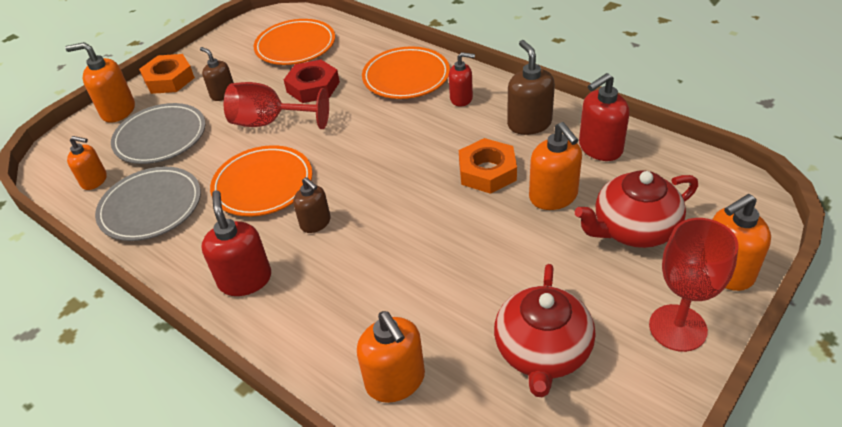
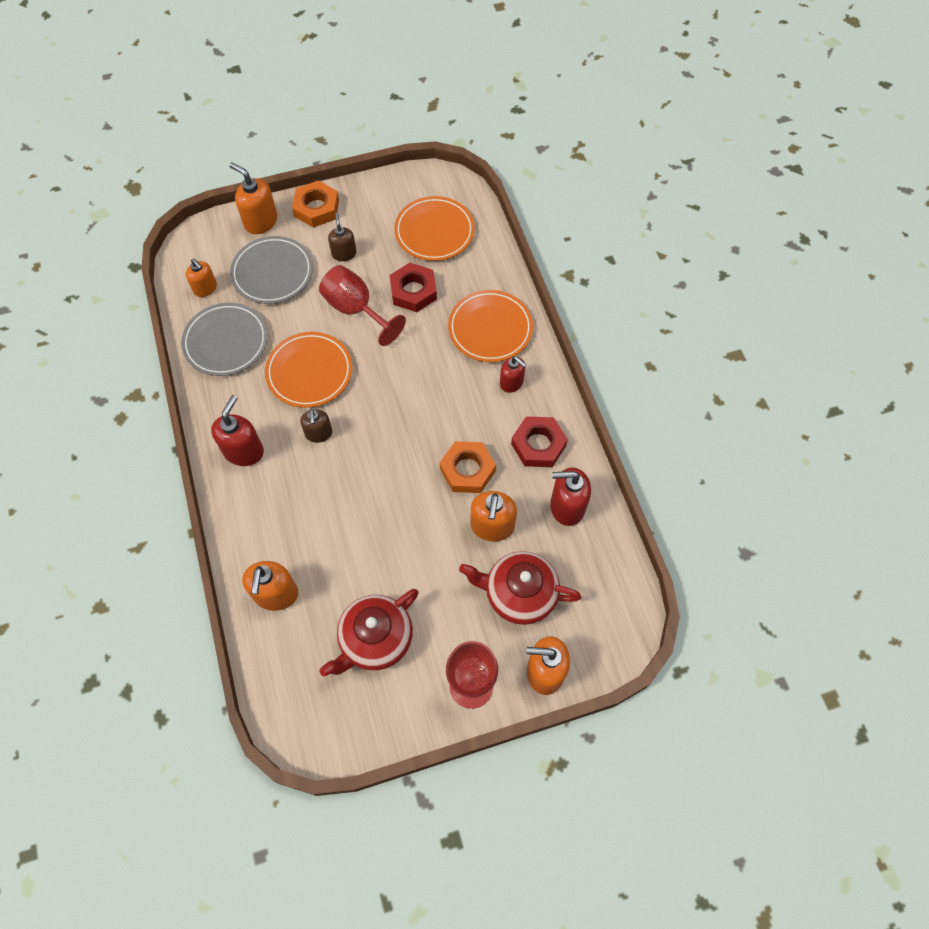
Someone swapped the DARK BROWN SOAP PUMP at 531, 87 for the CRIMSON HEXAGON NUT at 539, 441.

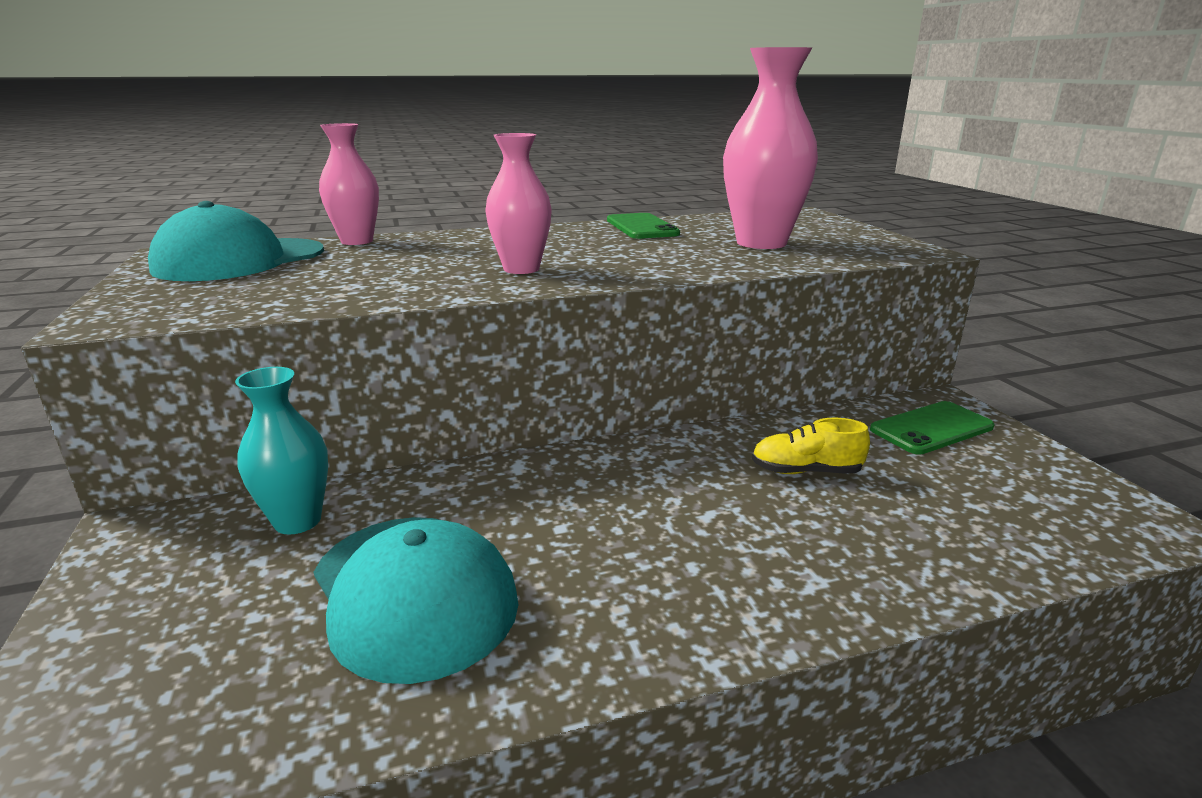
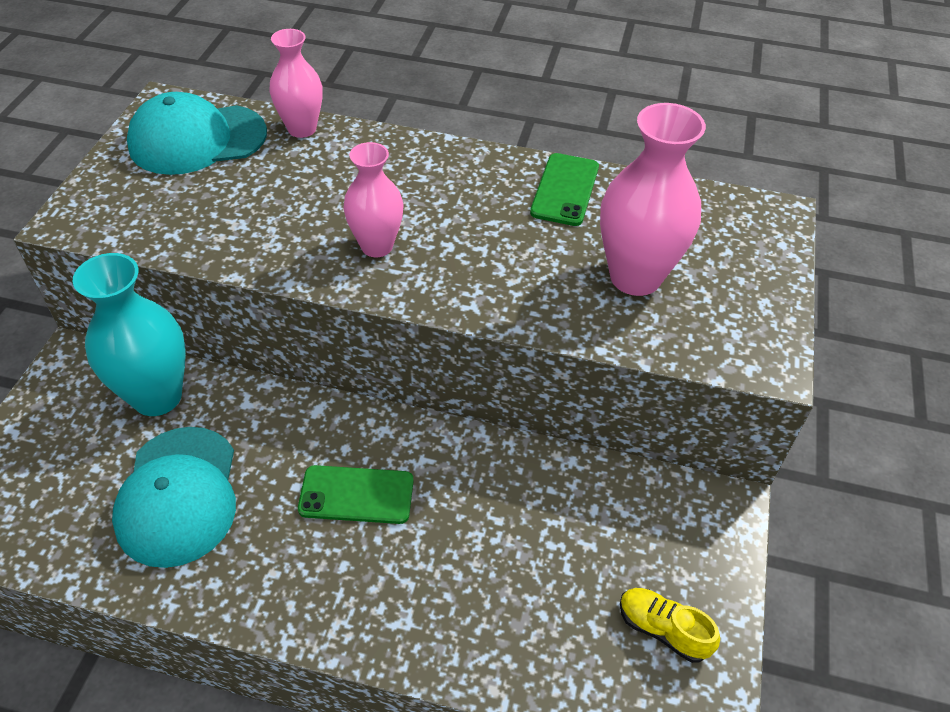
Someone carried the BRIGHT YELLOW LACE-UP SHOE from 811, 446 to 670, 625. Someone carried the EMERALD SMARTPHONE from 932, 428 to 356, 494. Someone scaled the AQUA VASE at 281, 451 by 1.59.

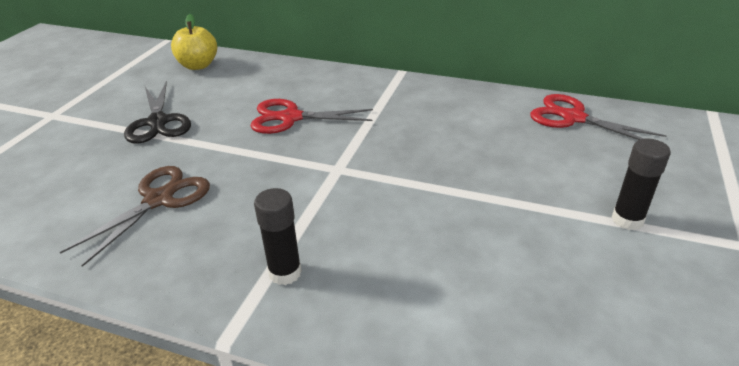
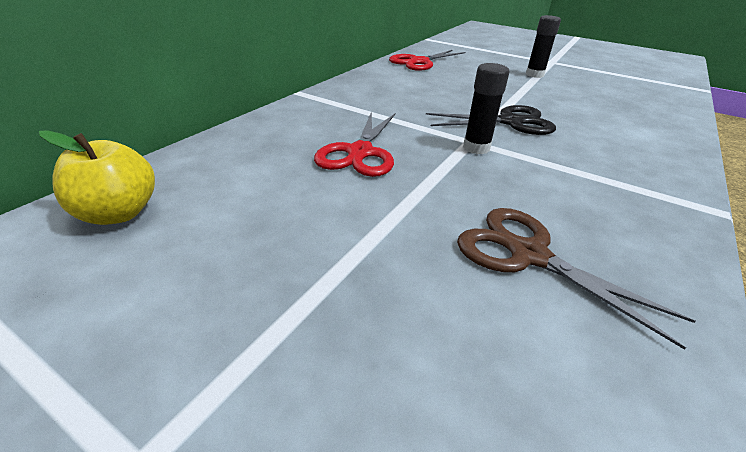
Someone carried the BLACK SCISSORS from 157, 112 to 491, 120. Someone carried the BLACK GLUE STICK from 278, 236 to 486, 108.

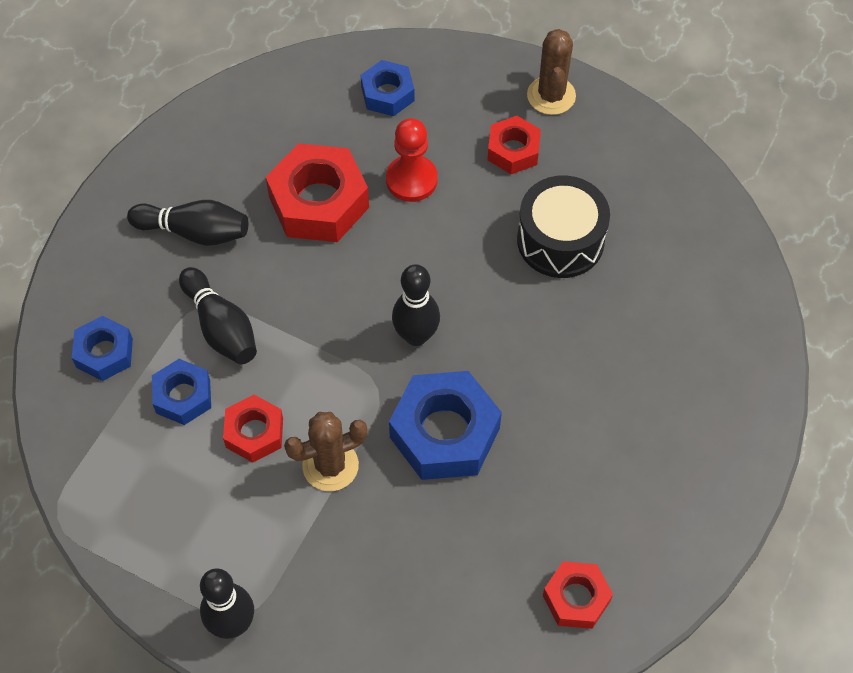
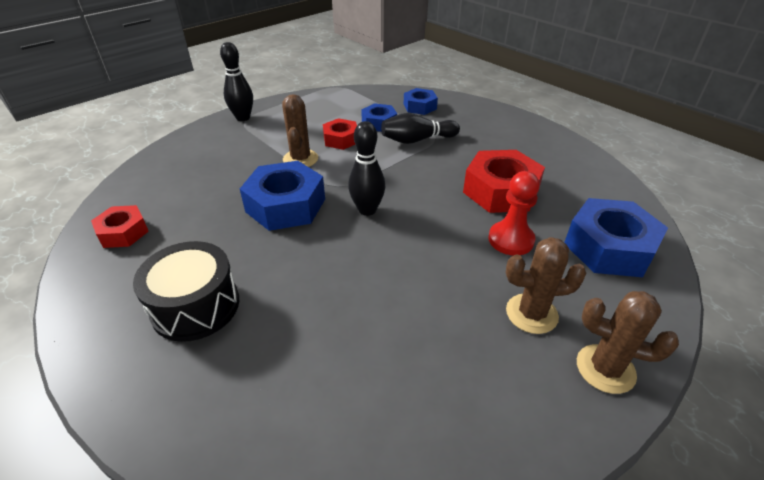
Someone took away the BLACK SKITTLE at 187, 223. Someone carried the BLACK SNARE DRUM from 563, 226 to 186, 291. Someone swapped the CRIMSON HEXAGON NUT at 514, 145 for the DARK BROWN PRICKLY PLANT at 546, 285. Someone scaled the COBALT HEXAGON NUT at 388, 88 by 1.73.

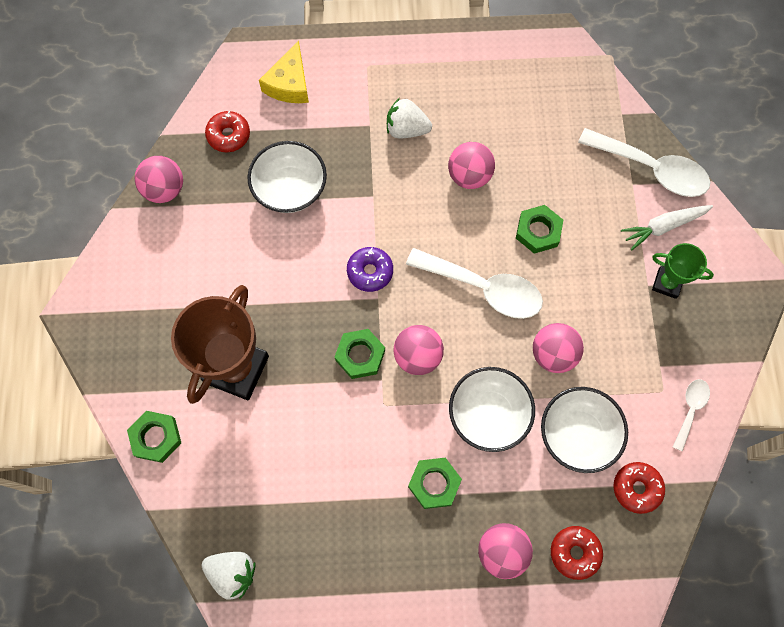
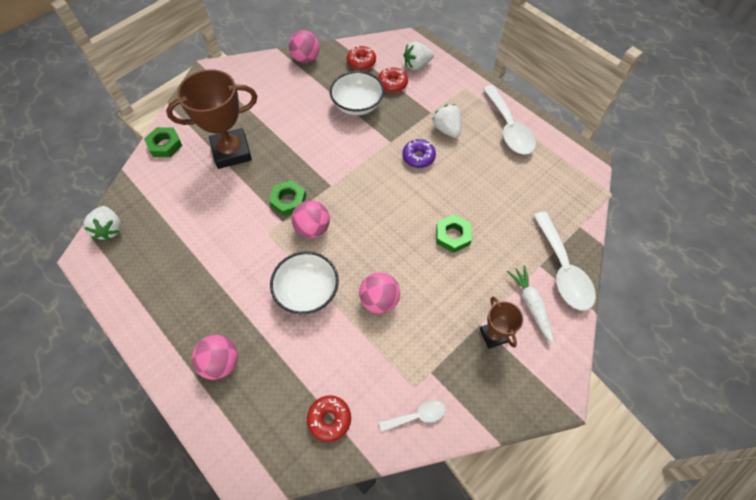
Someone took away the EMERALD HEXAGON NUT at 435, 483. Someone took away the ROSY PLAY BALL at 471, 165. Someone took away the PURE WHITE SERVING BOWL at 584, 430. Someone carried the VIOLET DONUT from 370, 269 to 419, 153. Someone carried the PURE WHITE SPOON from 474, 283 to 509, 119. Someone carried the CRIMSON DONUT from 577, 553 to 393, 80. Someone swapped the BRIGHT YELLOW CHEESE WEDGE at 284, 71 for the PURE WHITE TOY STRAWBERRY at 419, 55. Someone repainted the EMERALD TROPHY at 683, 271, which became the DARK BROWN TROPHY at 502, 323. Someone rotated the PURE WHITE TOY CARROT at 667, 227 by 45 degrees clockwise.

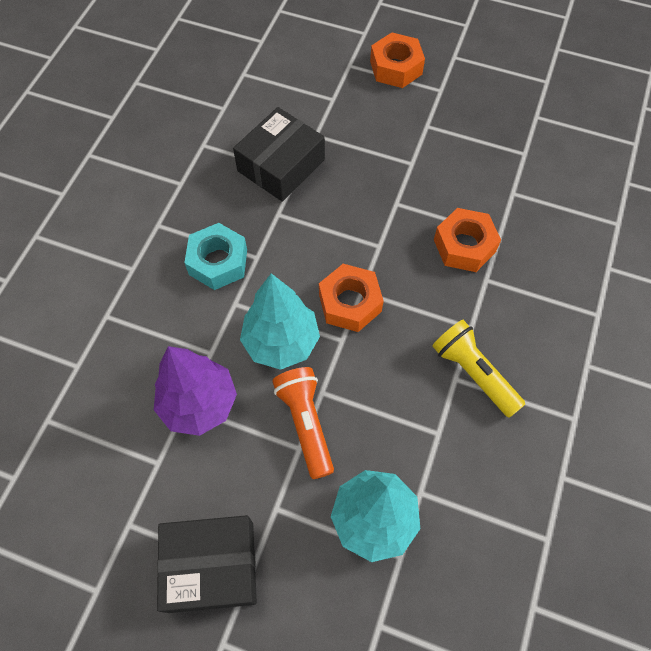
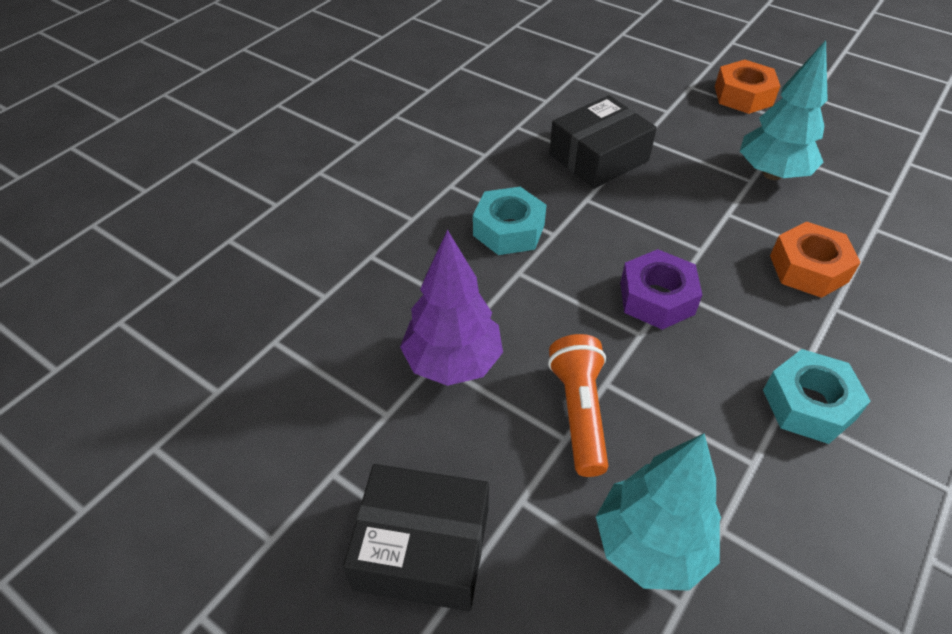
Someone carried the AQUA TREE from 280, 321 to 784, 110. Someone swapped the BRIGHT YELLOW TORCH at 478, 369 for the AQUA HEXAGON NUT at 817, 396. Someone repainted the BRIGHT ORANGE HEXAGON NUT at 351, 298, which became the VIOLET HEXAGON NUT at 661, 289.

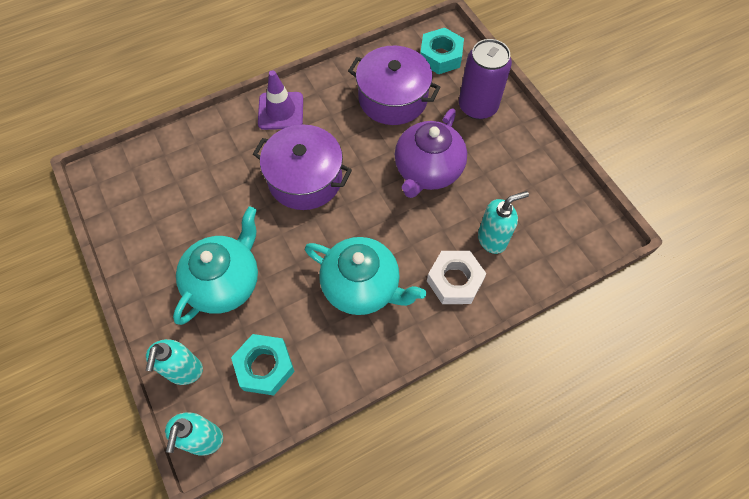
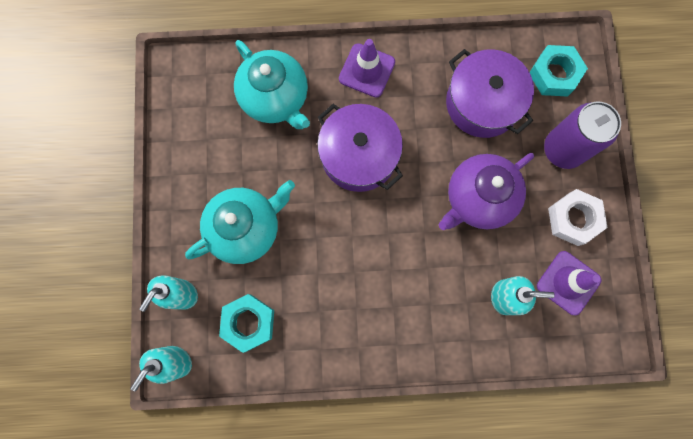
Someone put down the VIOLET ROAD CONE at 569, 283. Someone carried the AQUA TEA POT from 365, 276 to 272, 84. Someone carried the PURE WHITE HEXAGON NUT from 457, 277 to 578, 217.

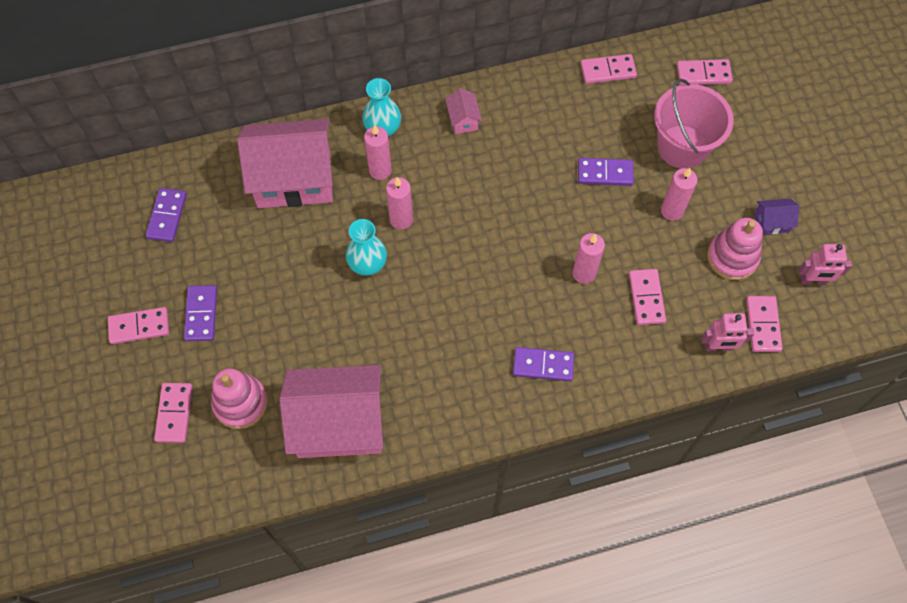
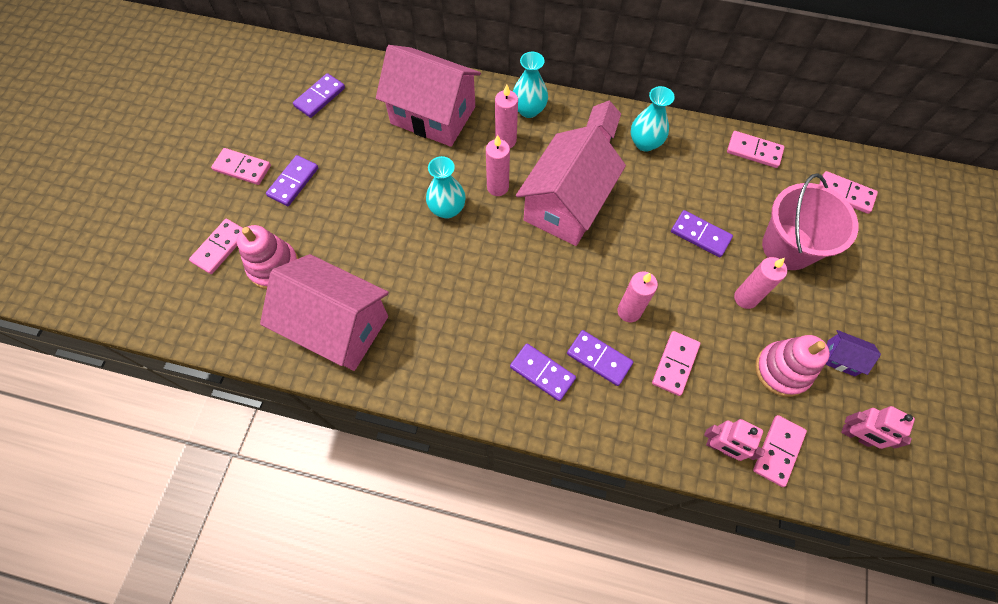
Someone put down the ROSY HOUSE at 571, 185. Someone put down the VIOLET DOMINO PIECE at 600, 358. Someone put down the AQUA VASE at 653, 119.

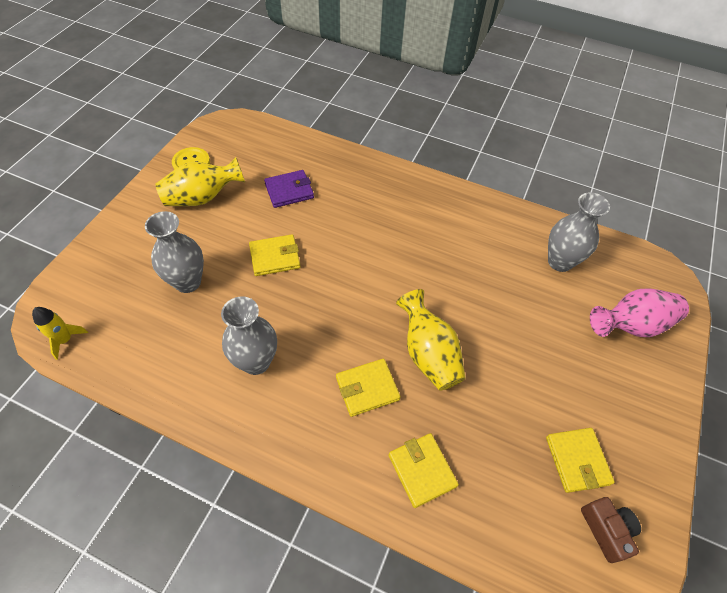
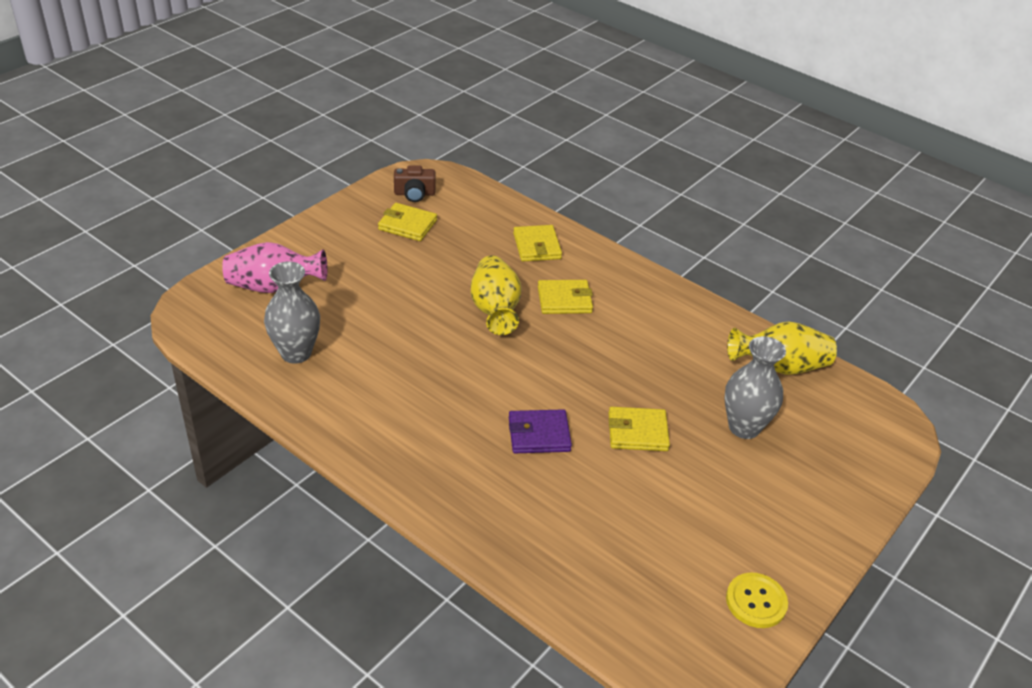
Someone took away the BRIGHT YELLOW TOY ROCKET at 60, 333. Someone took away the GREY VASE at 249, 335. Someone carried the BRIGHT YELLOW VASE from 200, 181 to 782, 348. Someone carried the VIOLET WALLET from 289, 189 to 540, 431. Someone rotated the BRIGHT YELLOW WALLET at 580, 460 by 75 degrees counterclockwise. Someone rotated the DARK BROWN CAMERA at 611, 530 by 90 degrees counterclockwise.

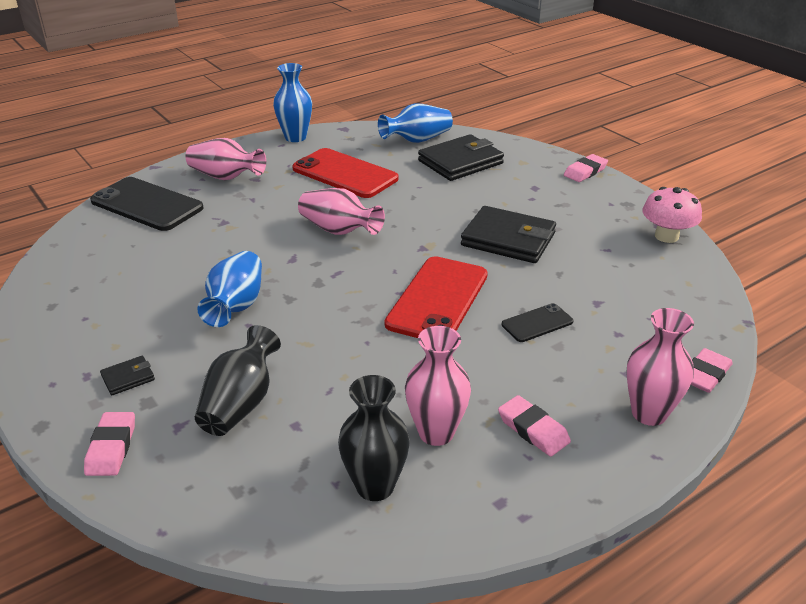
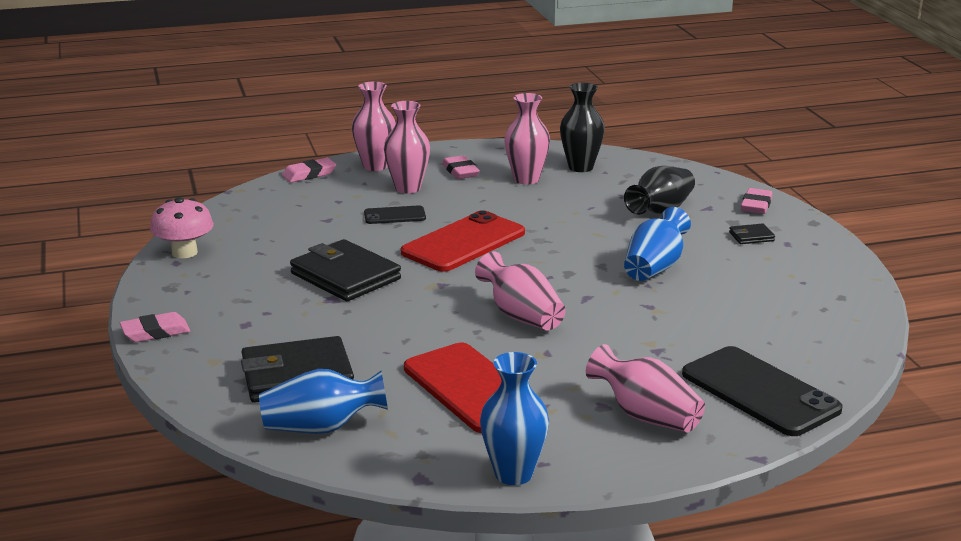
Someone put down the ROSY VASE at 407, 147.

